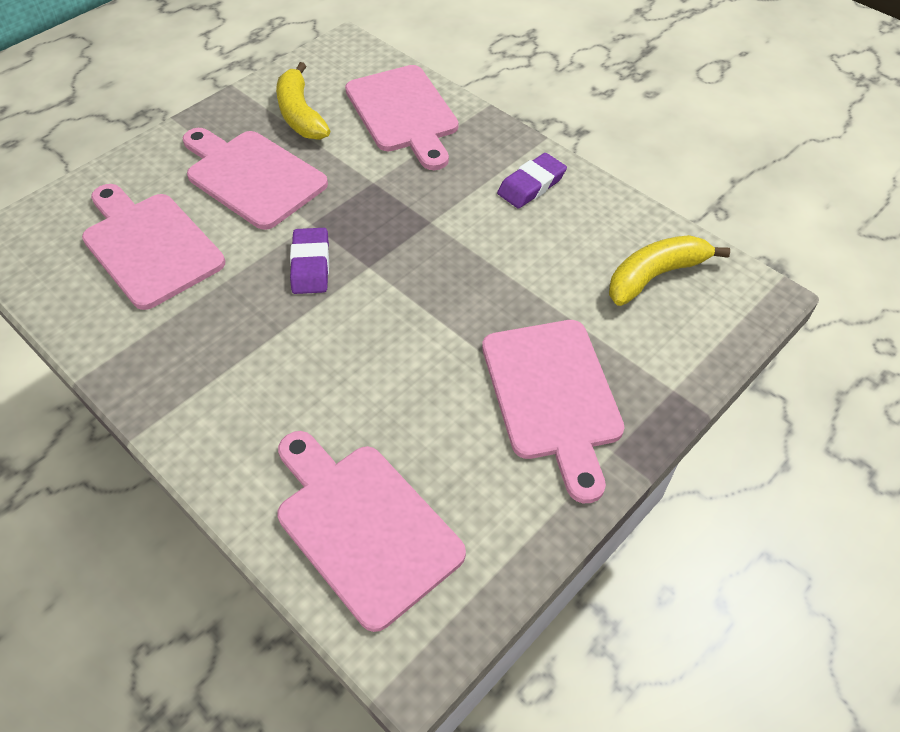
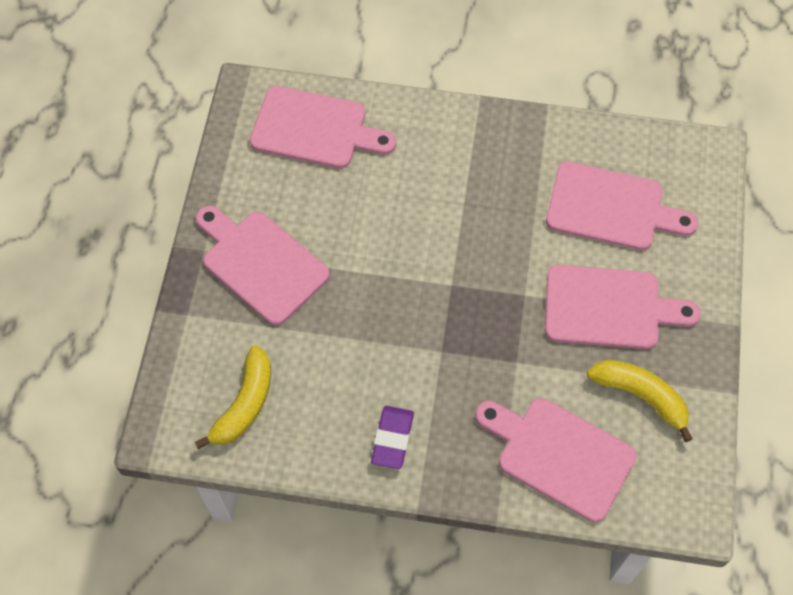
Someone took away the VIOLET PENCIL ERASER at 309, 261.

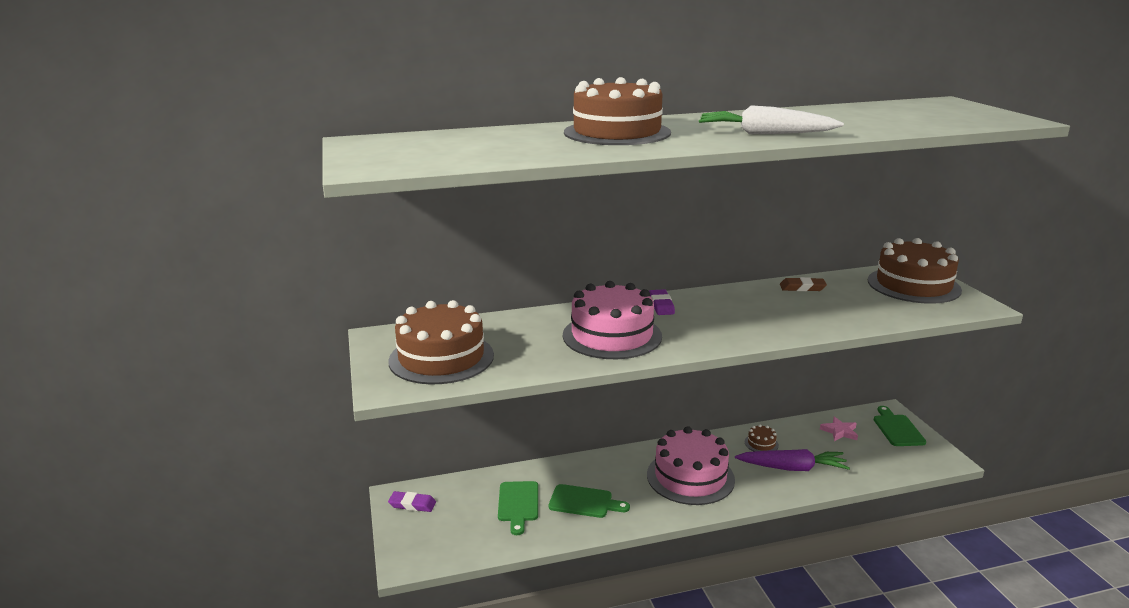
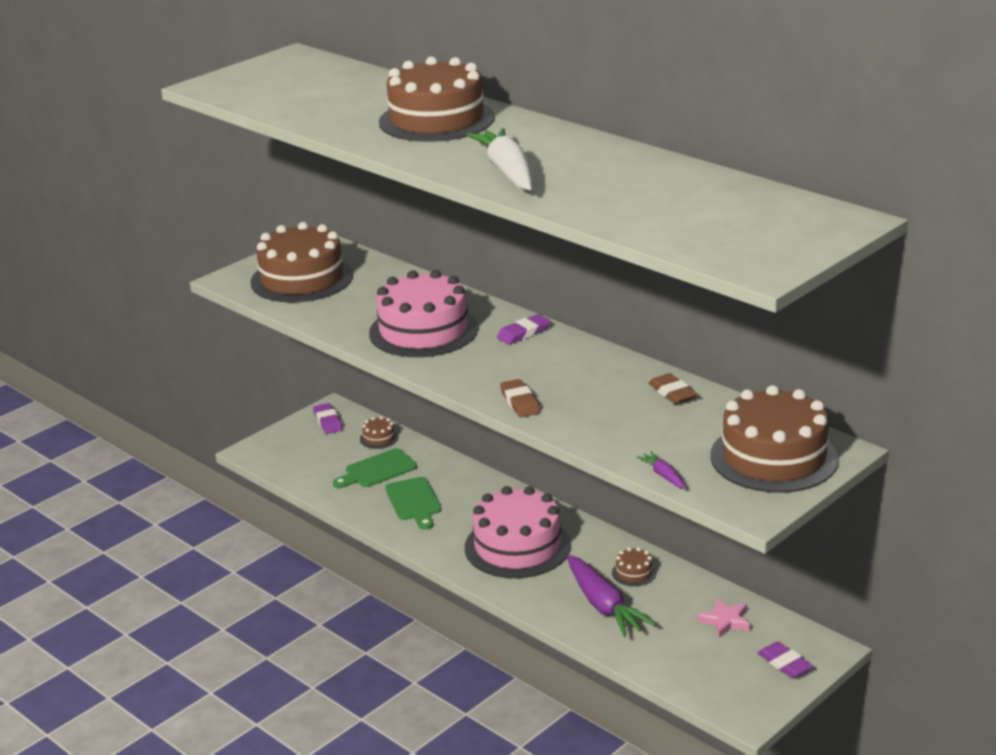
Someone put down the DARK BROWN CAKE at 379, 432. Someone put down the DARK BROWN PENCIL ERASER at 520, 398. Someone put down the VIOLET TOY CARROT at 661, 470. Someone swapped the EMERALD BREAD BOARD at 900, 426 for the VIOLET PENCIL ERASER at 785, 659.

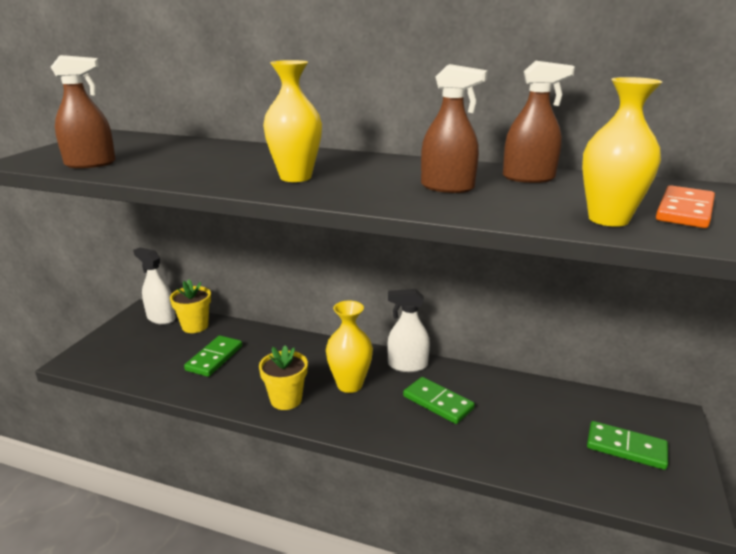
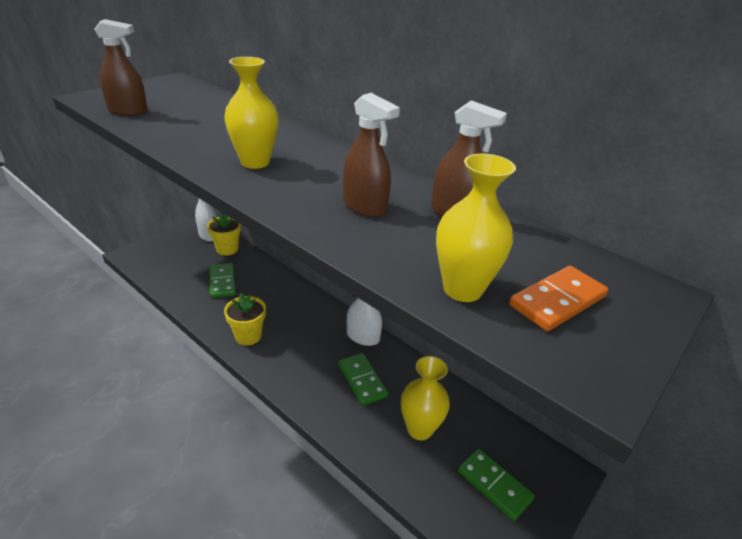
Someone carried the BRIGHT YELLOW VASE from 349, 346 to 425, 398. Someone rotated the EMERALD DOMINO PIECE at 213, 356 by 60 degrees counterclockwise.

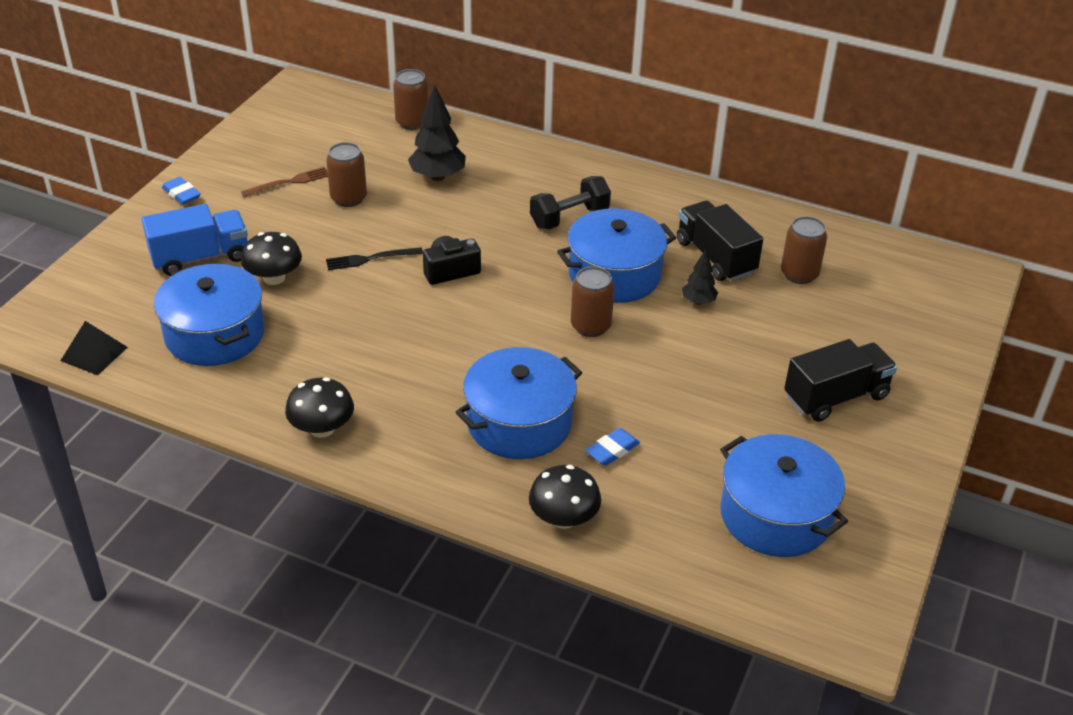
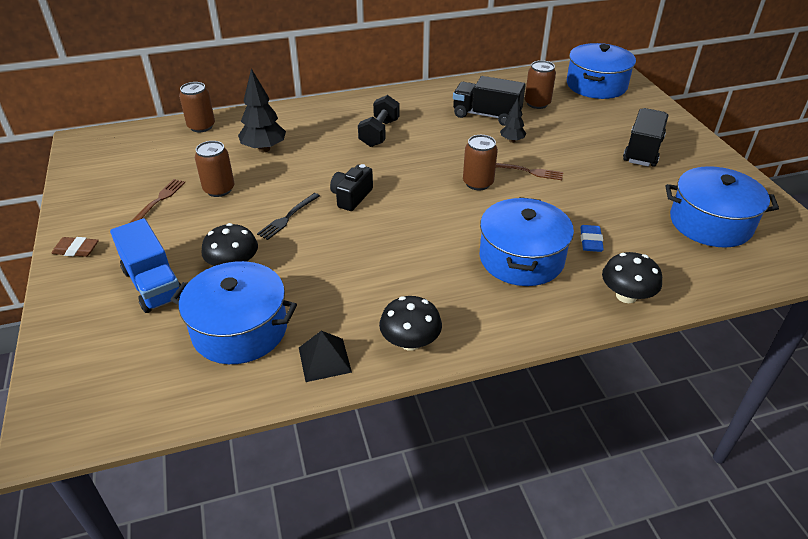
Someone put down the DARK BROWN TABLE FORK at 529, 171. Someone carried the BLACK PYRAMID from 94, 348 to 325, 356. Someone carried the COBALT POT from 616, 255 to 601, 71. Someone repainted the COBALT PENCIL ERASER at 181, 190, which became the DARK BROWN PENCIL ERASER at 75, 247. Someone rotated the COBALT TOY TRUCK at 195, 240 by 120 degrees clockwise.

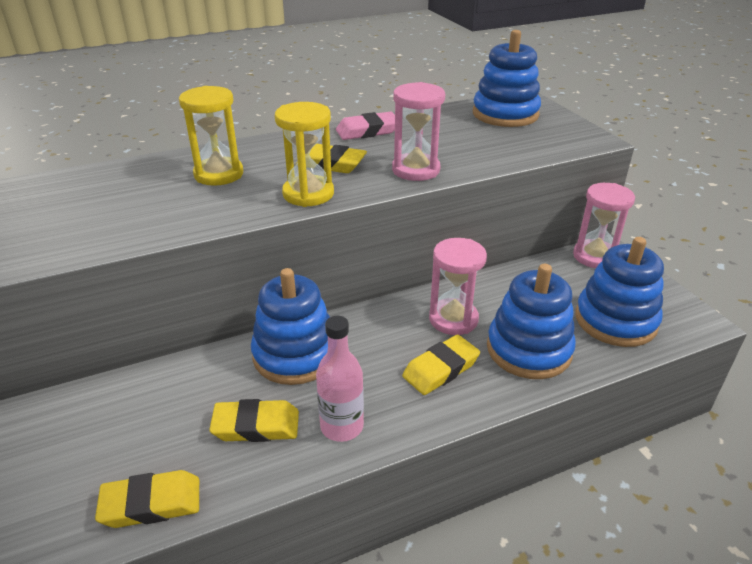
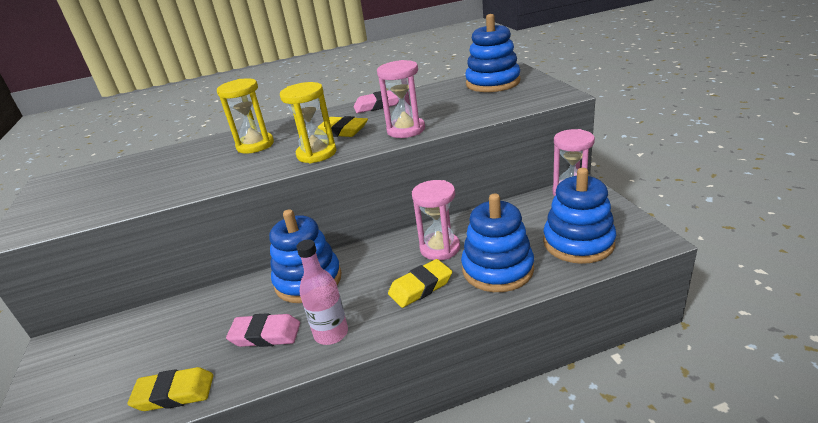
Someone repainted the BRIGHT YELLOW PENCIL ERASER at 254, 420, which became the ROSY PENCIL ERASER at 263, 330.

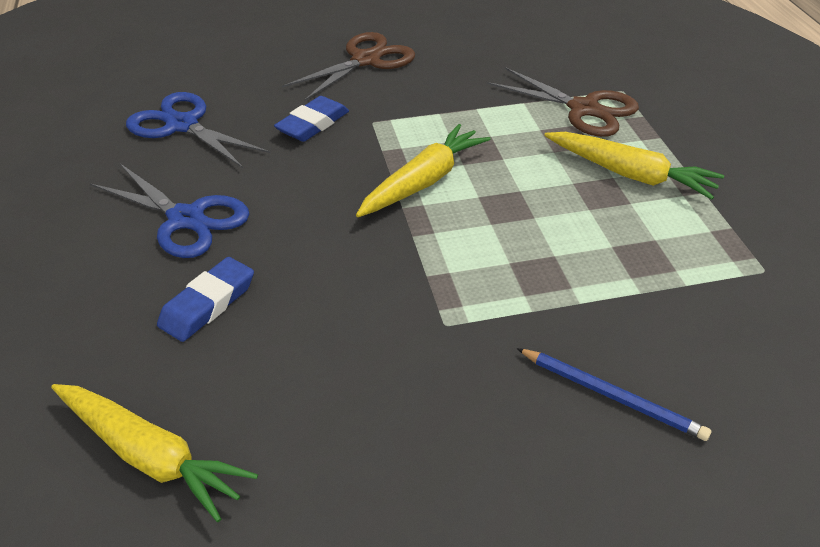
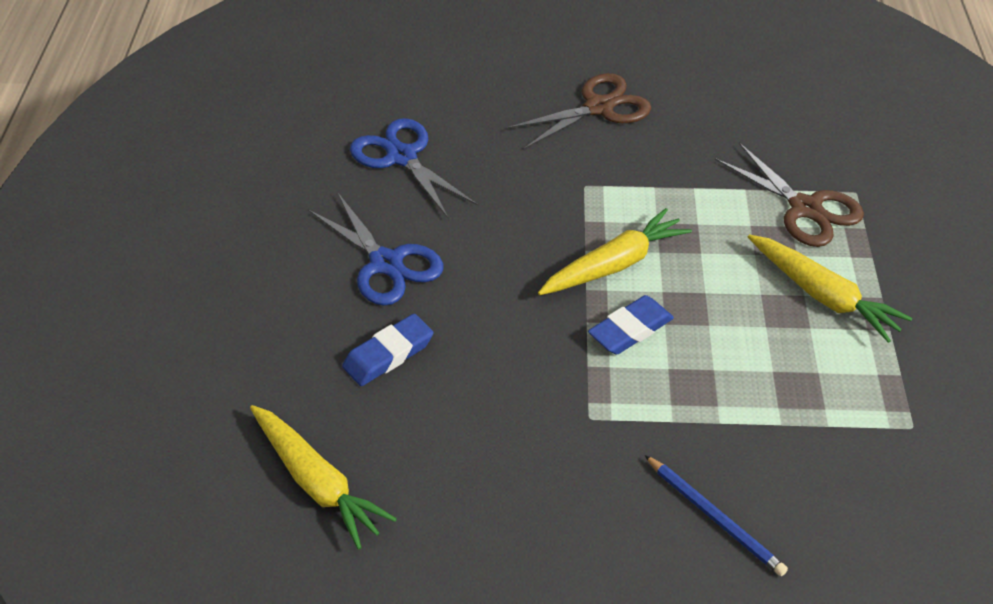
Someone carried the COBALT PENCIL ERASER from 311, 119 to 631, 324.

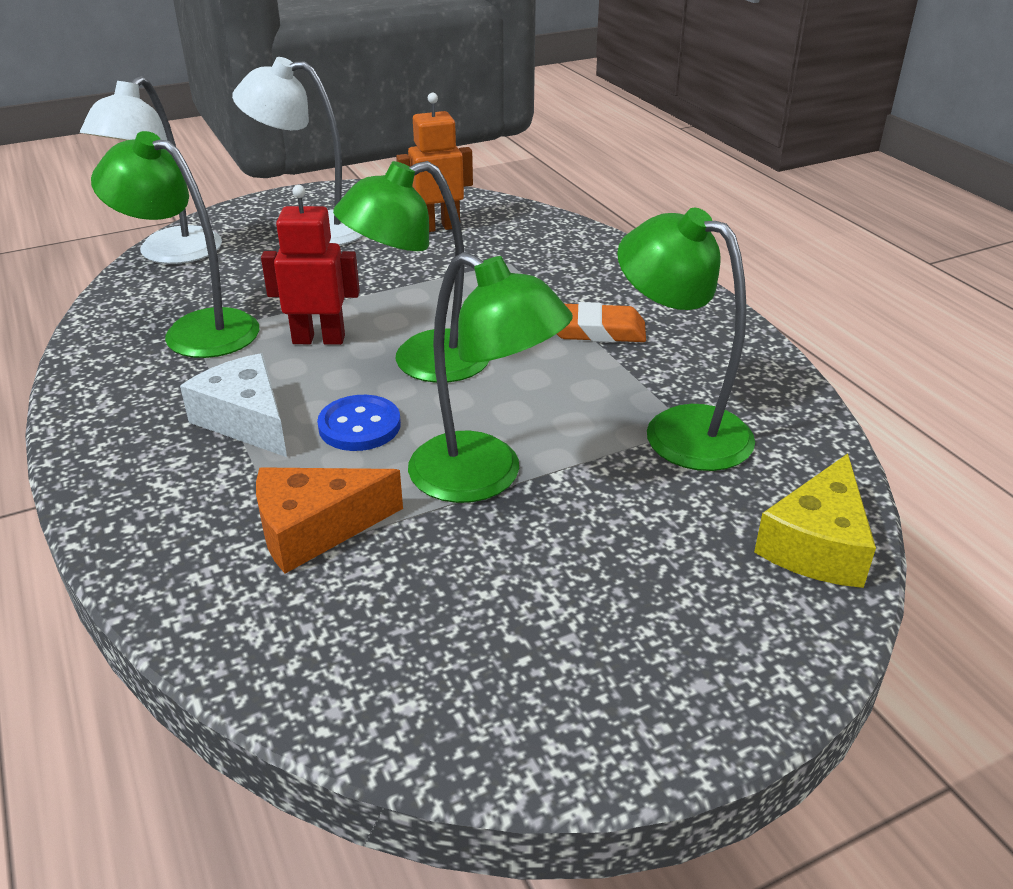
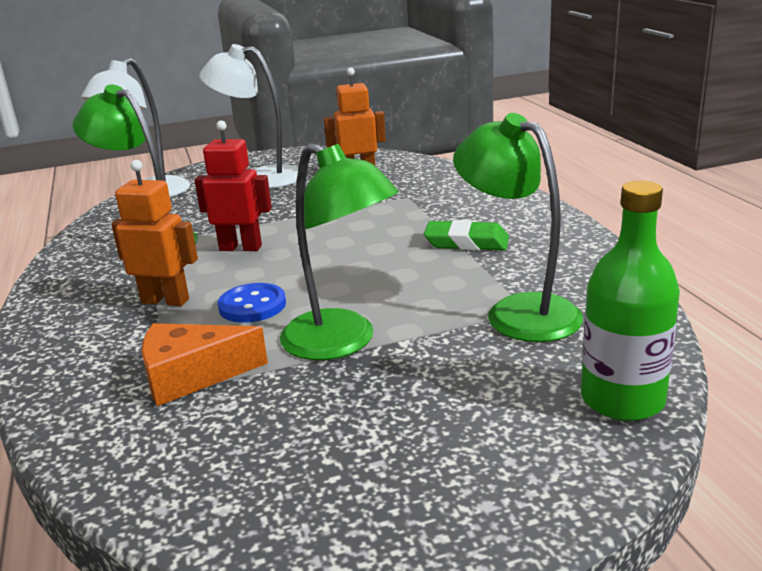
Someone took away the EMERALD READING LAMP at 411, 272. Someone swapped the PURE WHITE CHEESE WEDGE at 233, 405 for the BRIGHT ORANGE TOY ROBOT at 154, 233. Someone swapped the BRIGHT YELLOW CHEESE WEDGE at 815, 520 for the EMERALD DRINK BOTTLE at 630, 300. Someone repainted the BRIGHT ORANGE PENCIL ERASER at 601, 322, which became the EMERALD PENCIL ERASER at 466, 235.

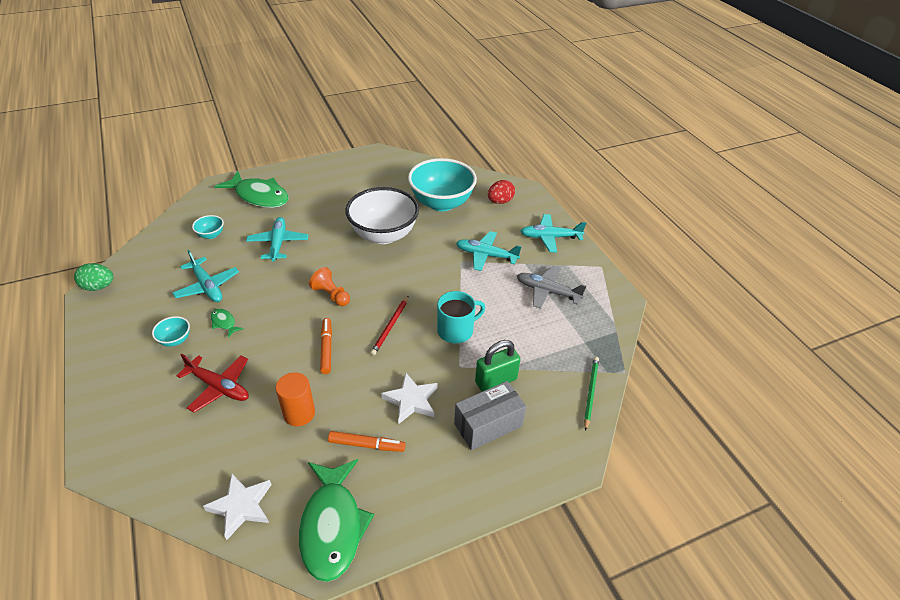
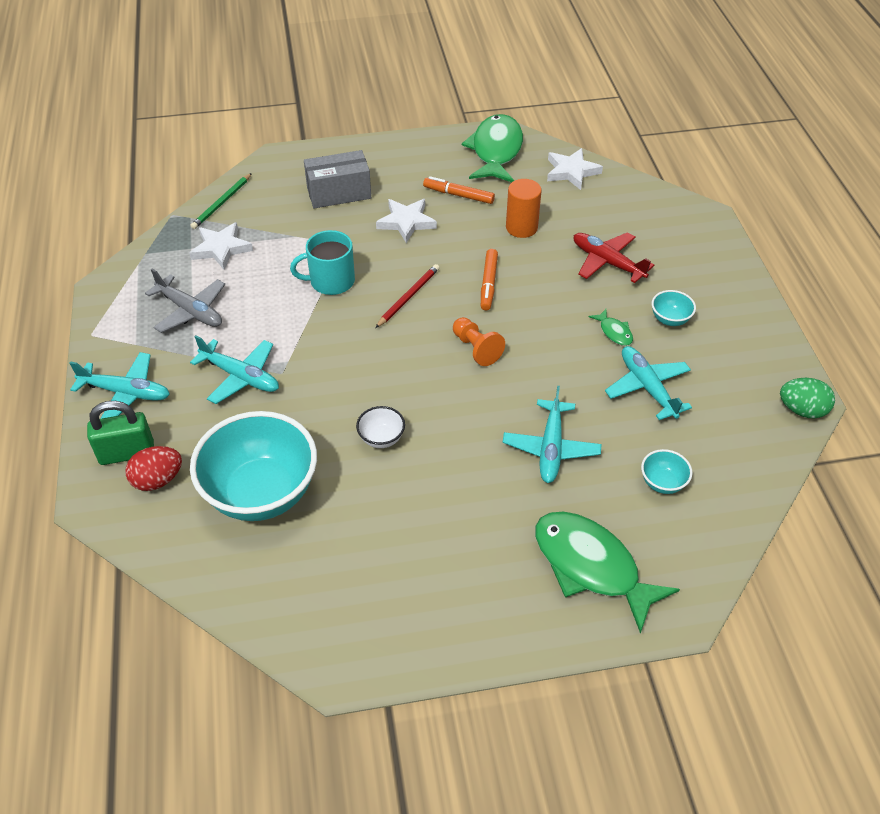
Someone put down the PURE WHITE FIVE-POINTED STAR at 221, 246. Someone carried the EMERALD LOCK from 498, 366 to 120, 433. Someone scaled the PURE WHITE SERVING BOWL at 382, 215 by 0.42.

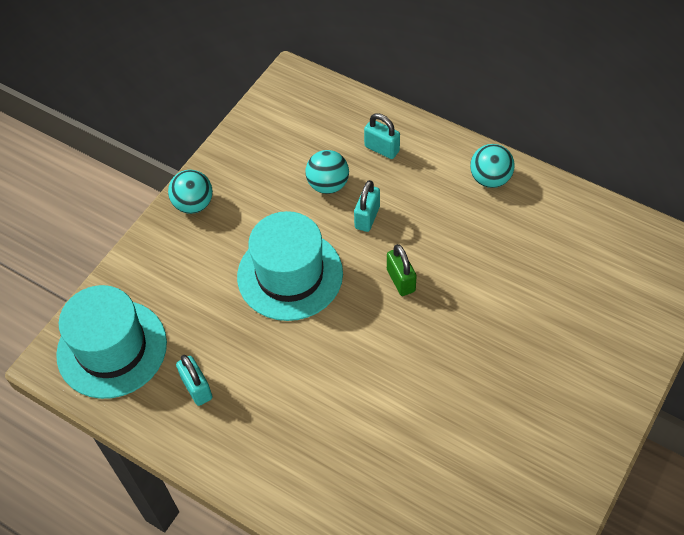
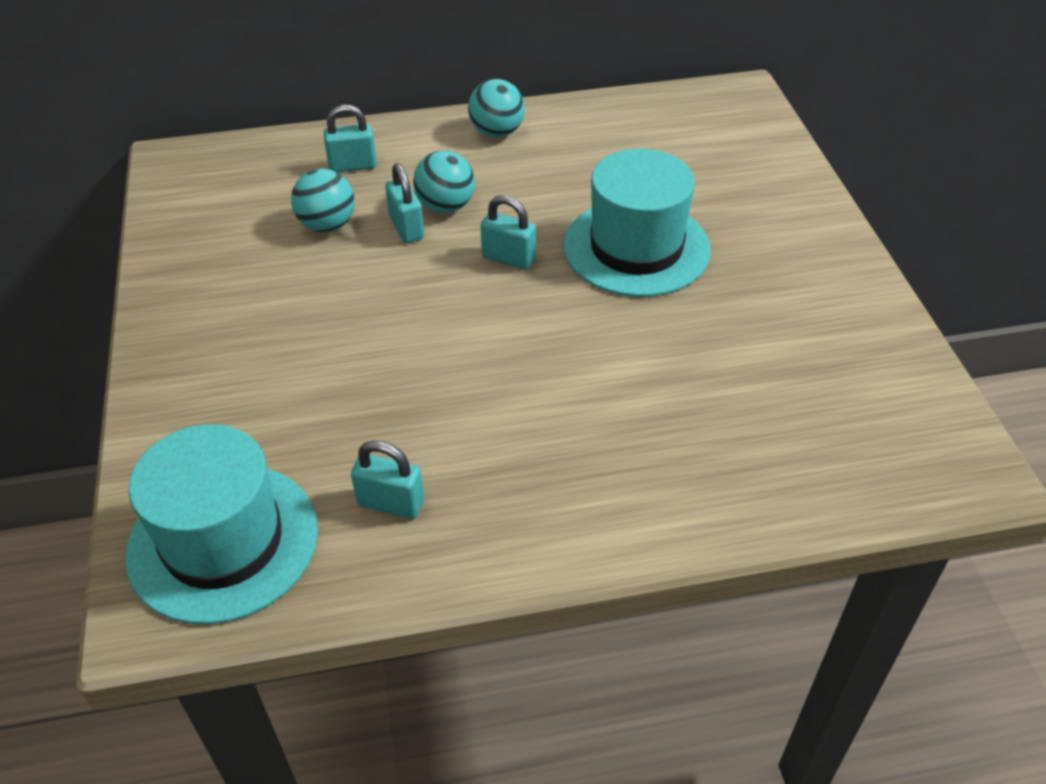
Someone carried the AQUA PLAY BALL from 190, 192 to 444, 182. Someone carried the AQUA TALL HAT from 290, 266 to 637, 222. Someone repainted the EMERALD LOCK at 402, 270, which became the AQUA LOCK at 508, 232.

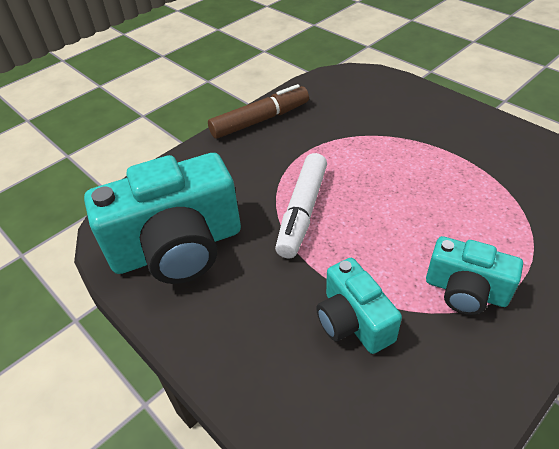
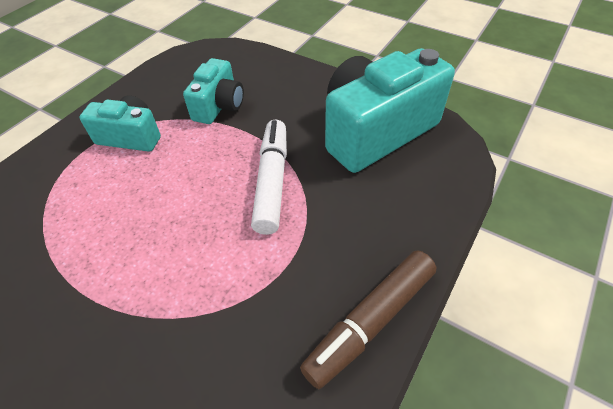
Someone rotated the AQUA CAMERA at 359, 306 by 60 degrees clockwise.

